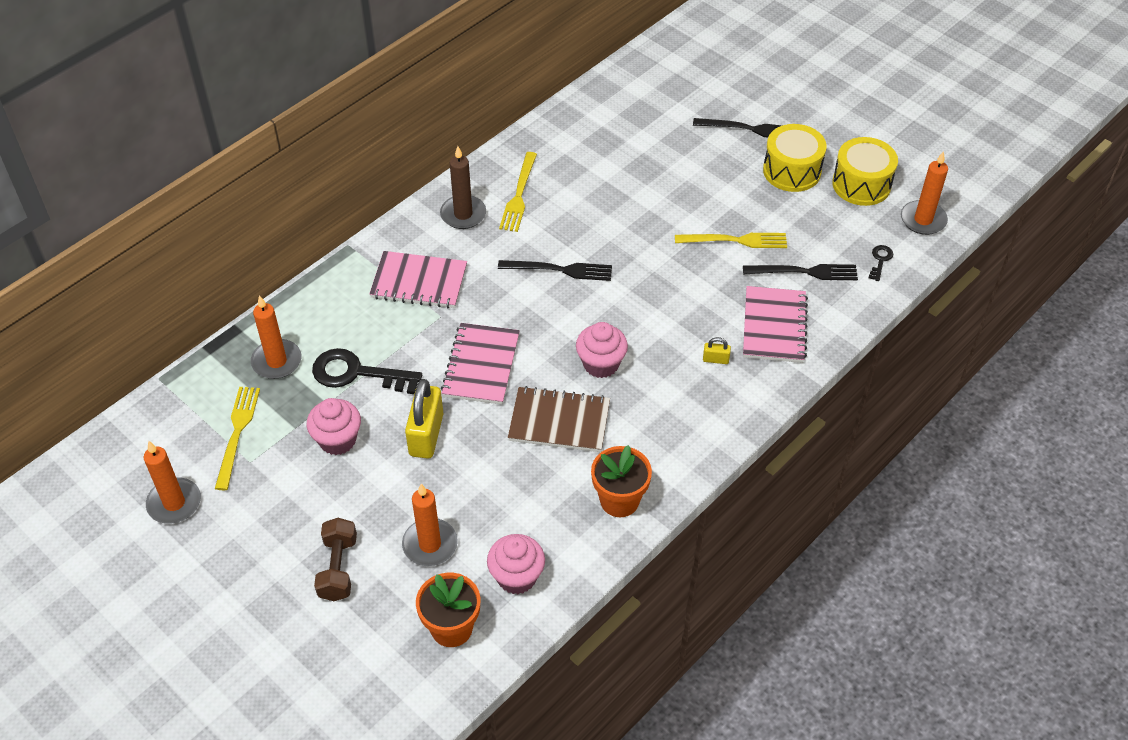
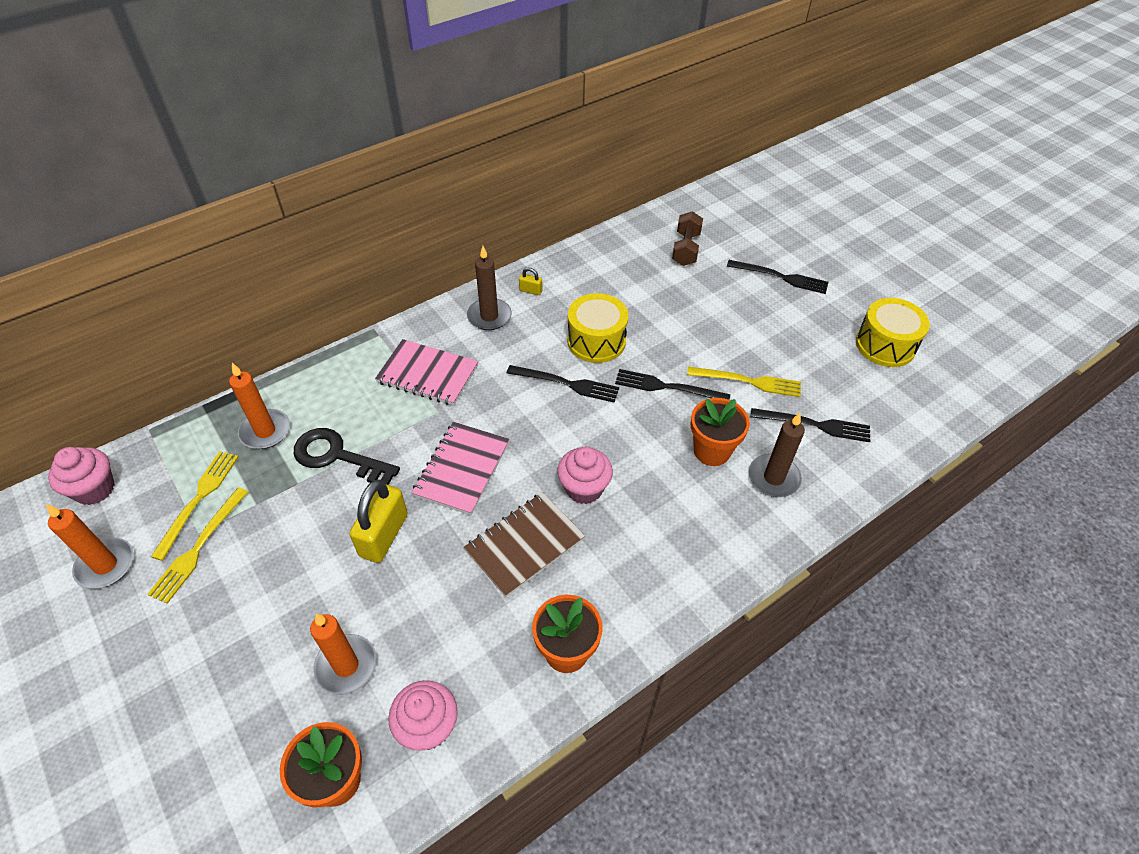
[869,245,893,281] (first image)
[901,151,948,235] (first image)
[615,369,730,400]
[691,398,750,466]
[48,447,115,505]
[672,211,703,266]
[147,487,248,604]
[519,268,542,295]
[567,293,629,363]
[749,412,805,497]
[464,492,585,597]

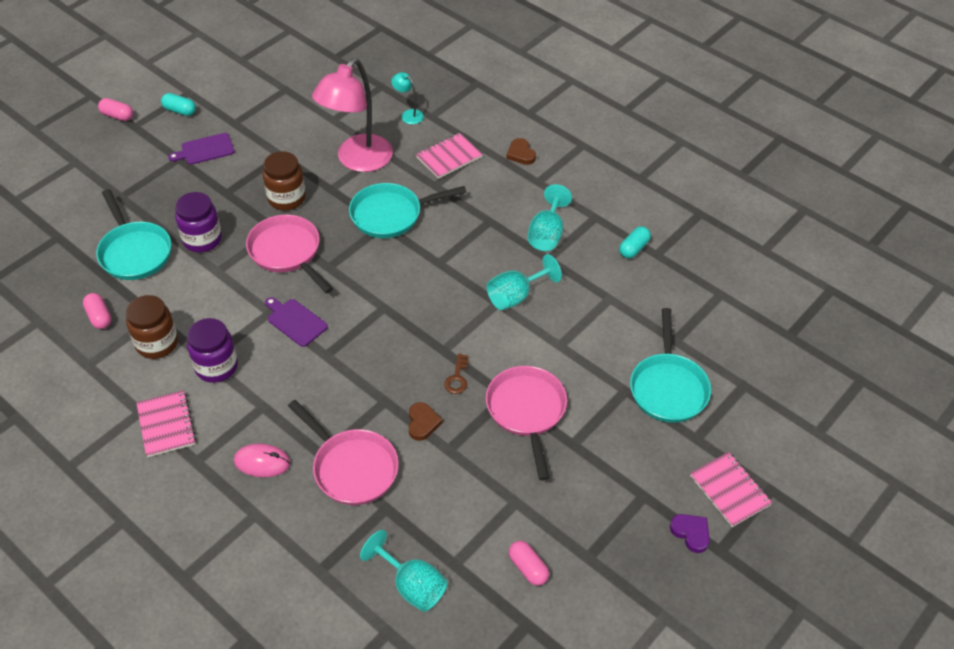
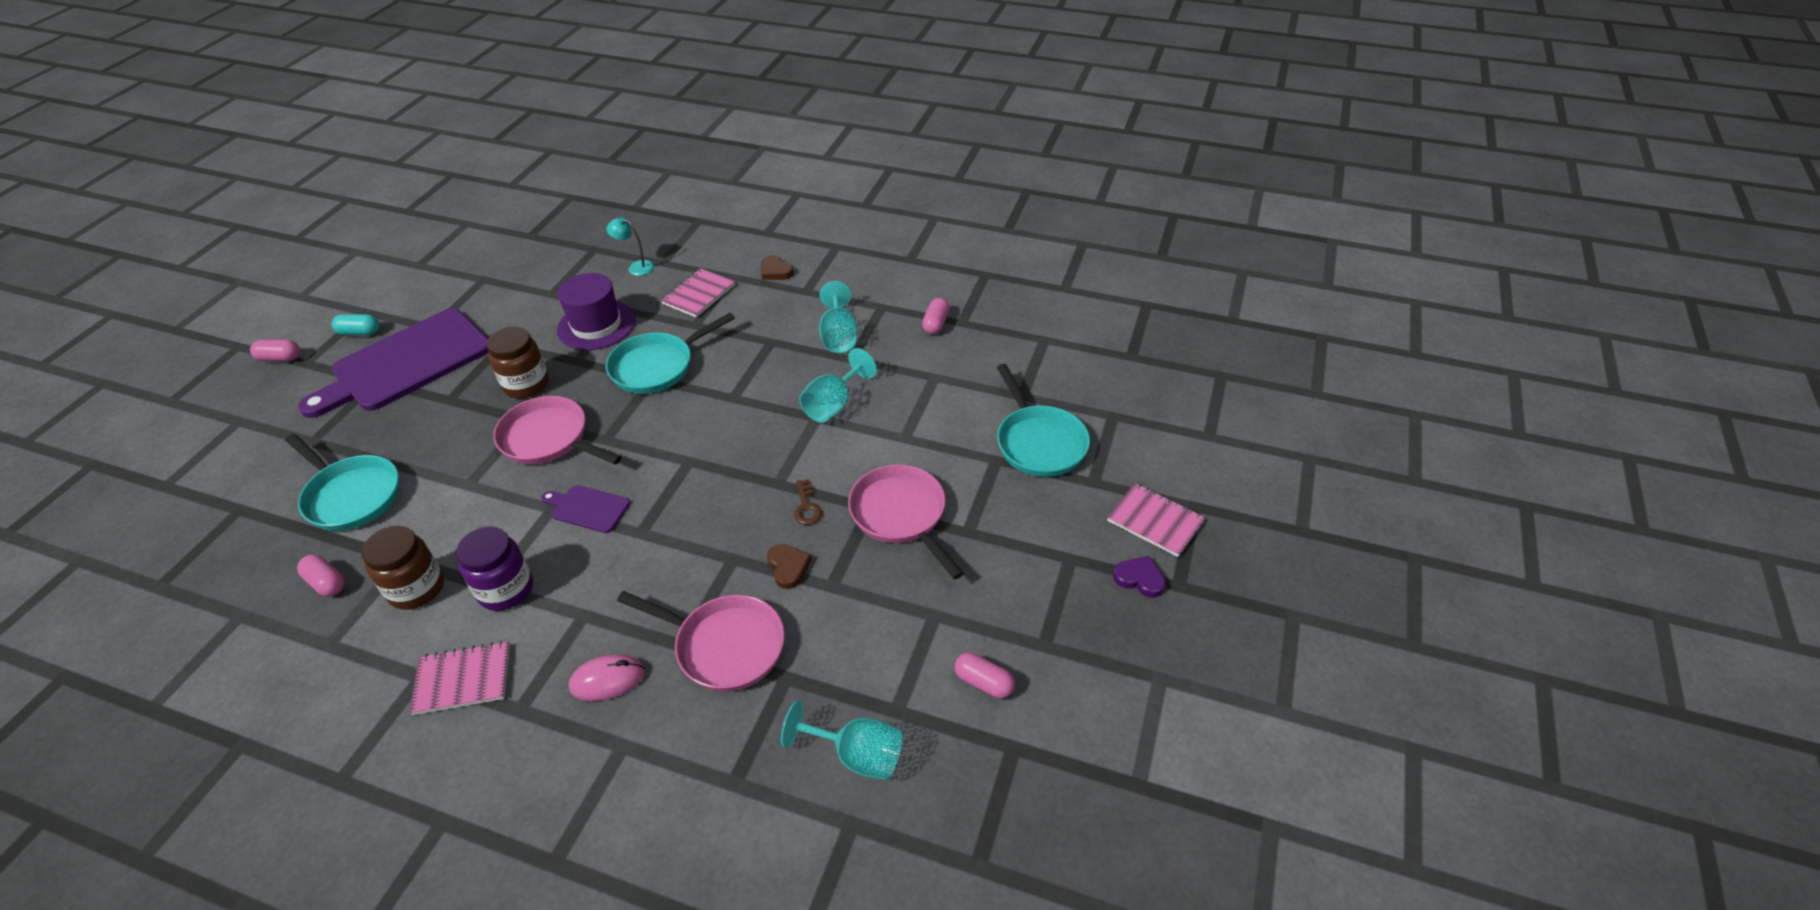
[175,192,222,252] (first image)
[557,273,635,350]
[922,298,950,334]
[409,641,510,715]
[298,309,489,418]

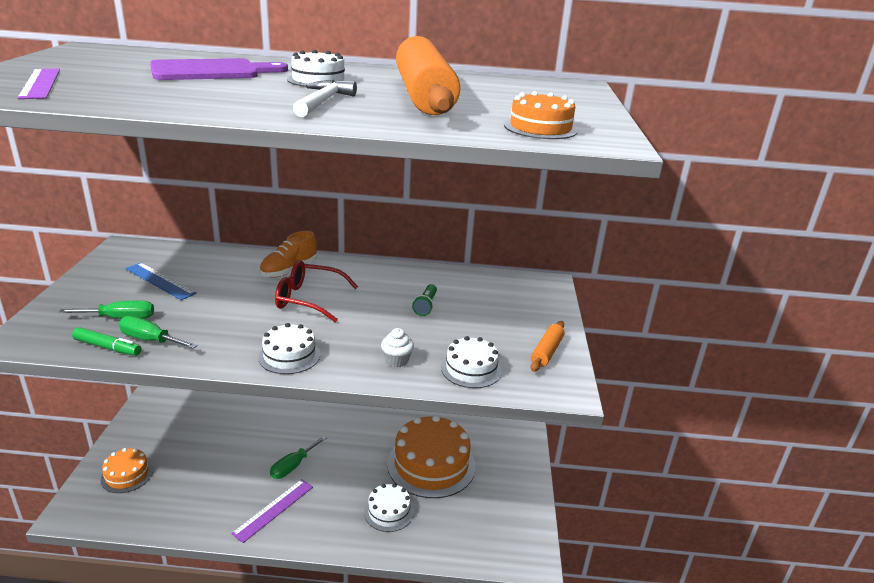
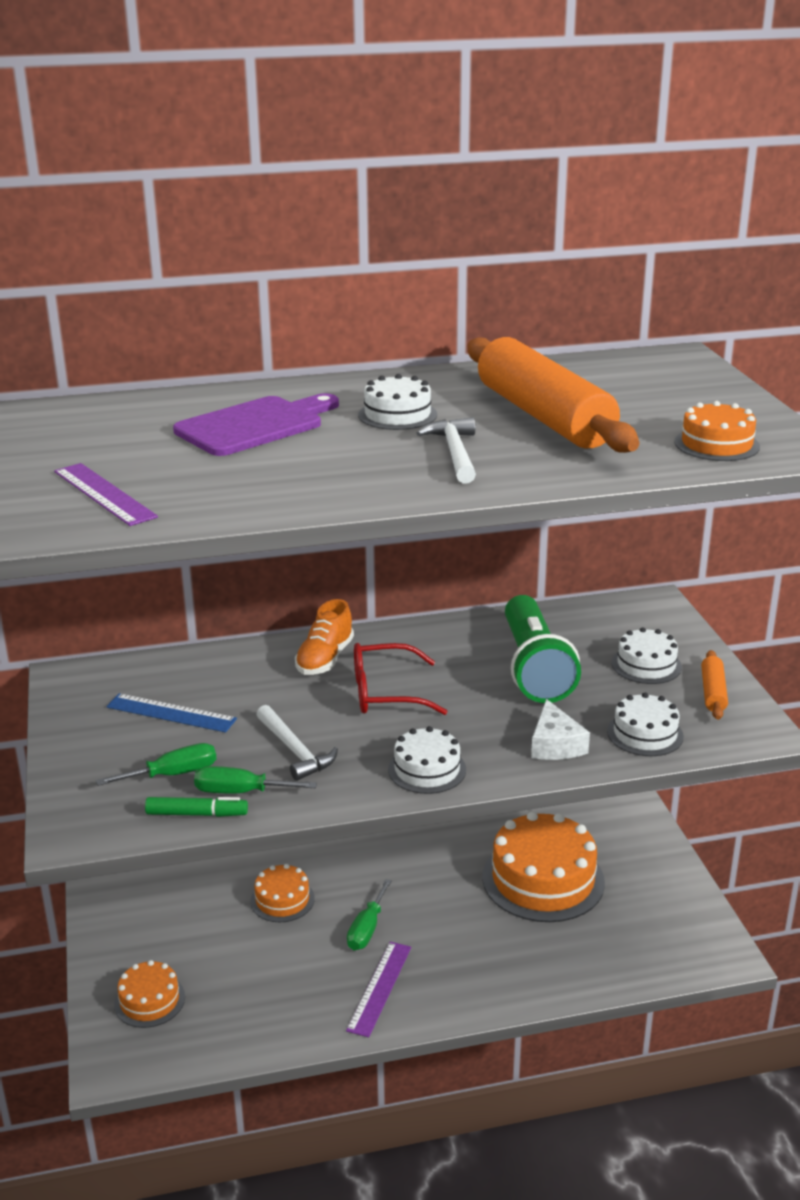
[250,864,315,922]
[256,705,338,781]
[611,627,682,684]
[531,699,590,760]
[505,595,581,703]

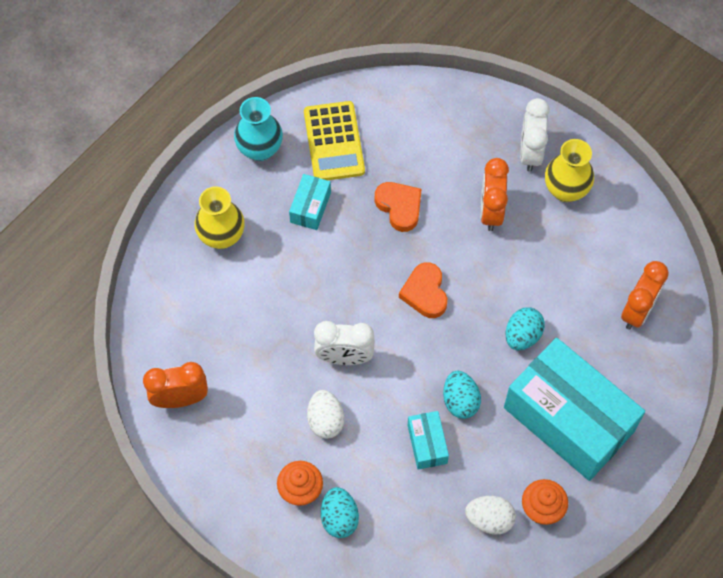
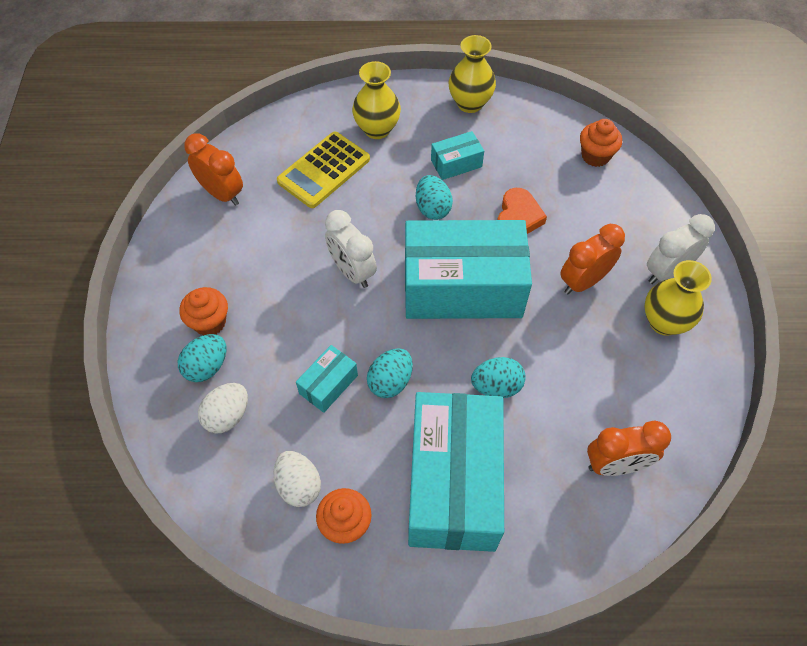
[416,175,453,220]
[580,119,622,167]
[277,132,370,208]
[198,383,248,433]
[405,220,532,319]
[449,35,496,113]

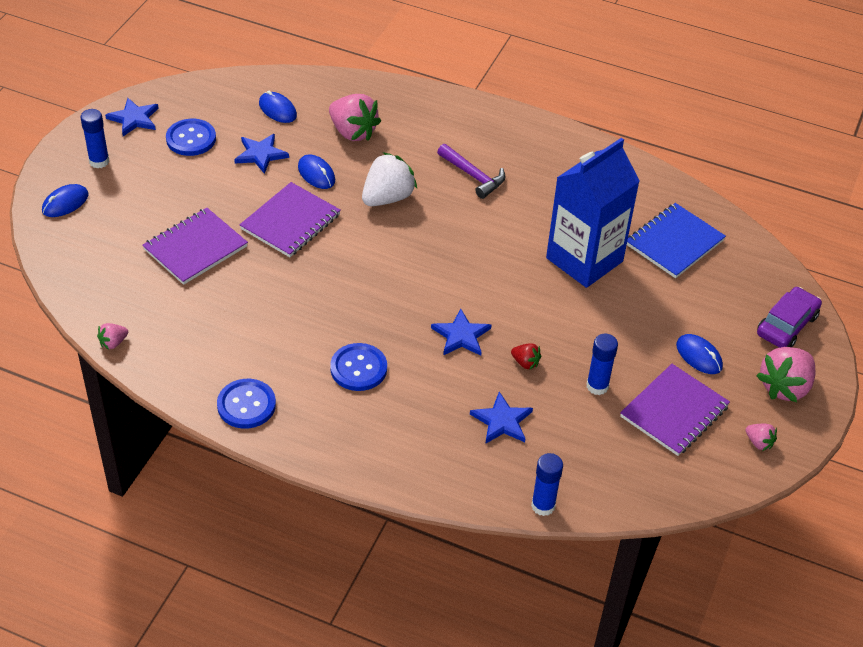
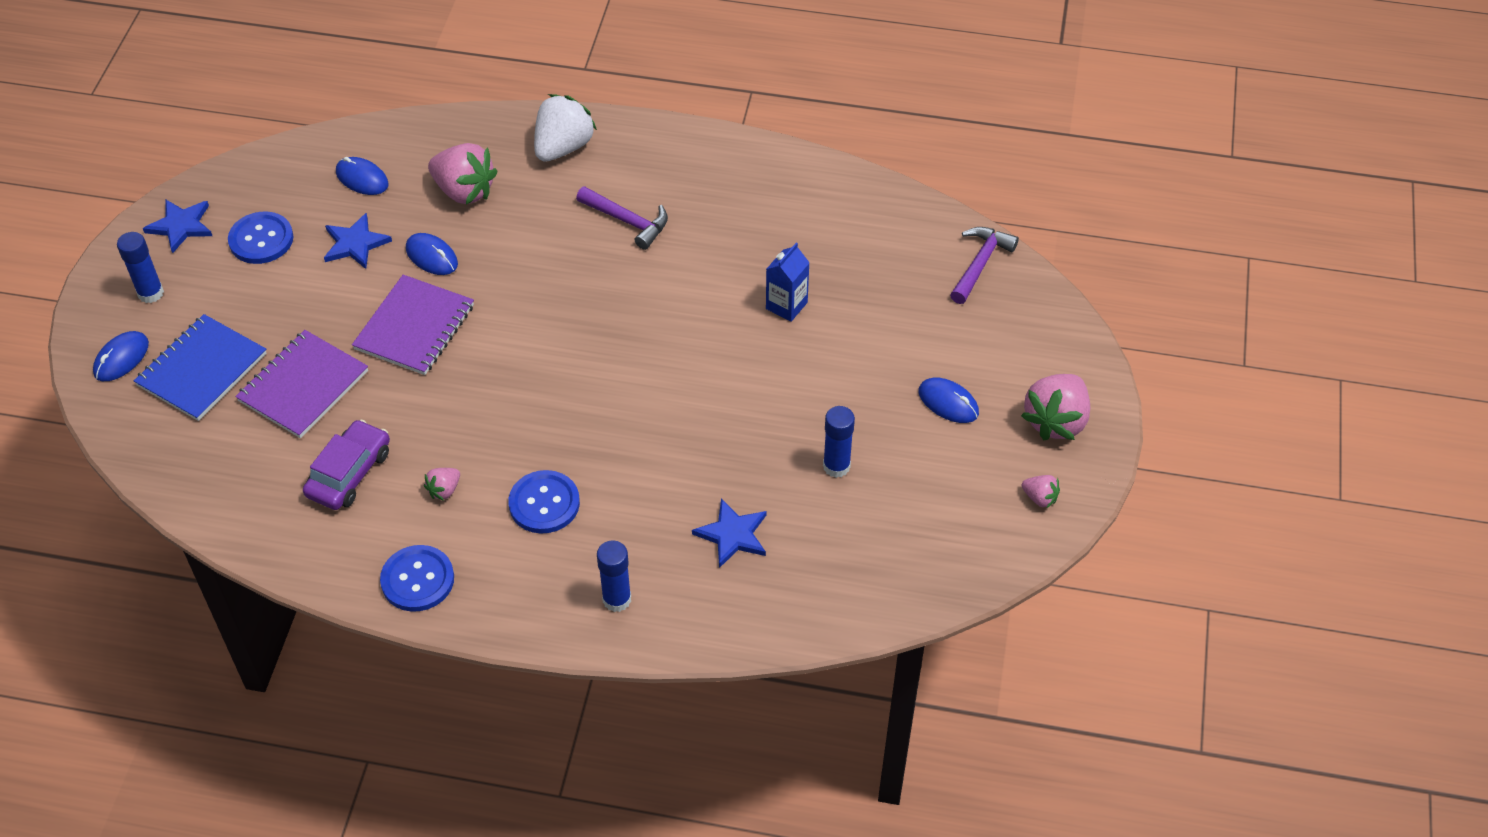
[431,308,491,356] (first image)
[511,343,541,369] (first image)
[620,364,730,456] (first image)
[950,227,1019,304]
[424,468,460,501]
[534,94,597,162]
[597,540,631,612]
[134,314,267,421]
[303,419,390,510]
[766,243,810,322]

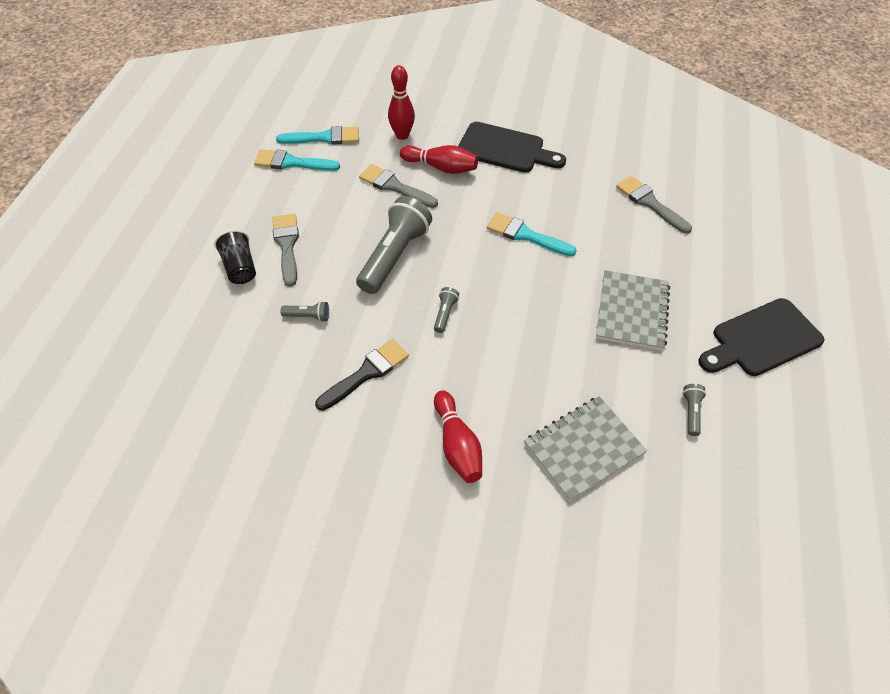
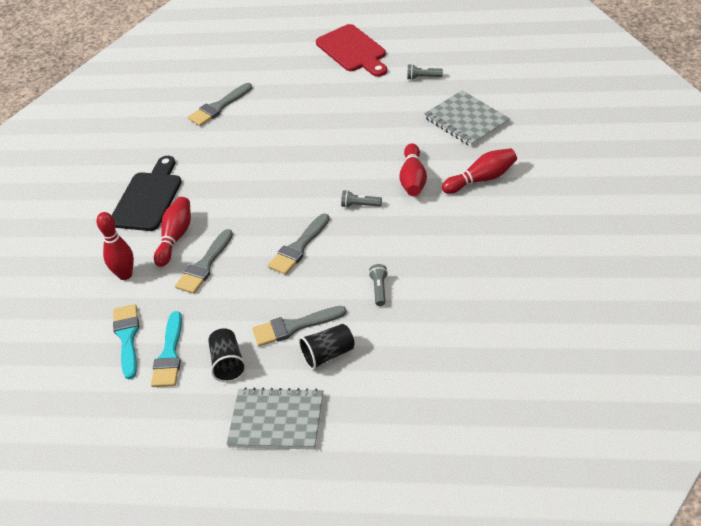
[315,339,409,411] (first image)
[487,212,577,256] (first image)
[208,328,247,382]
[399,143,427,196]
[227,387,323,450]
[268,213,330,275]
[316,24,387,77]

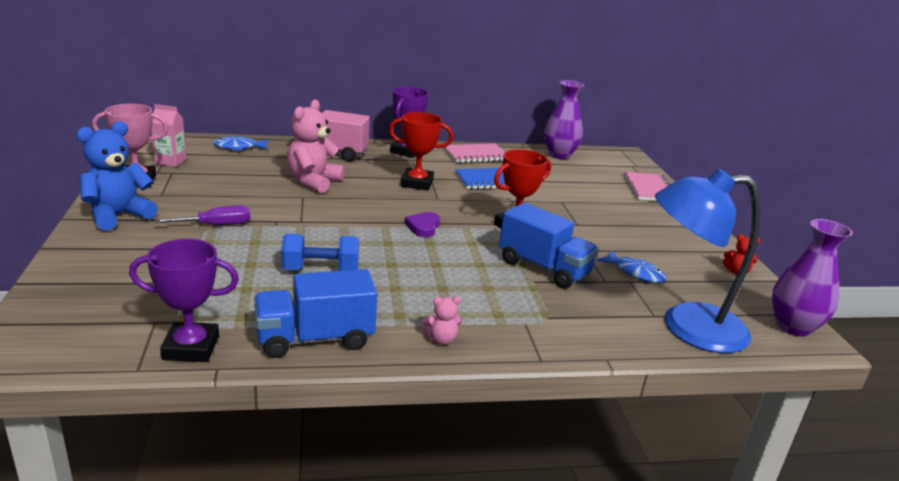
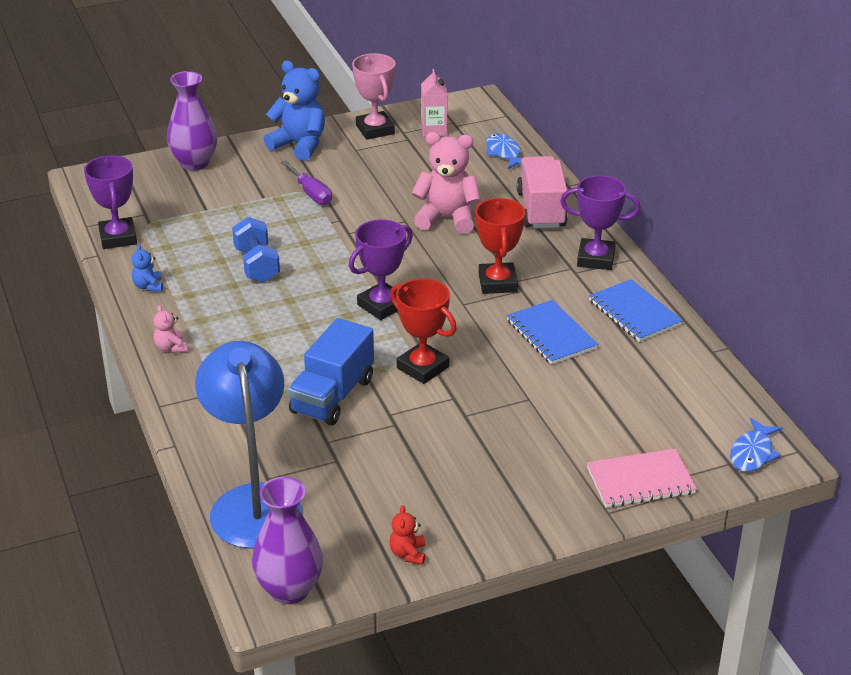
[167,71,217,170]
[730,418,783,472]
[132,244,163,291]
[349,219,413,320]
[589,279,683,342]

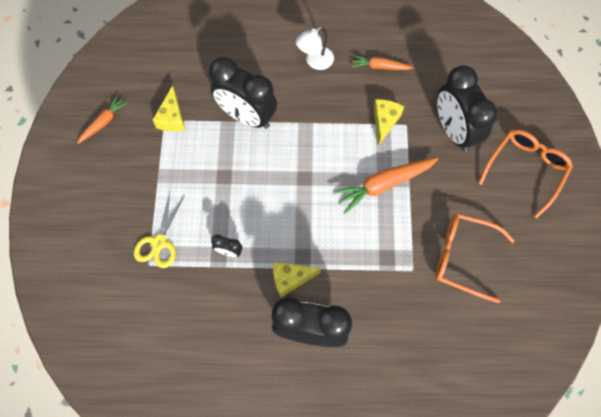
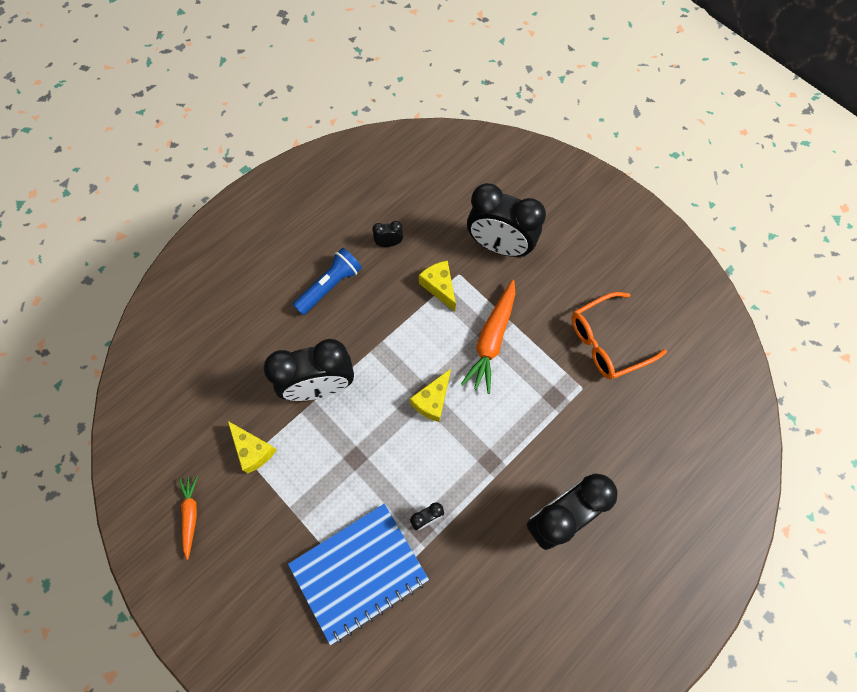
[478,129,573,219] (first image)
[410,369,451,422]
[288,504,429,646]
[293,248,362,315]
[372,221,403,247]

